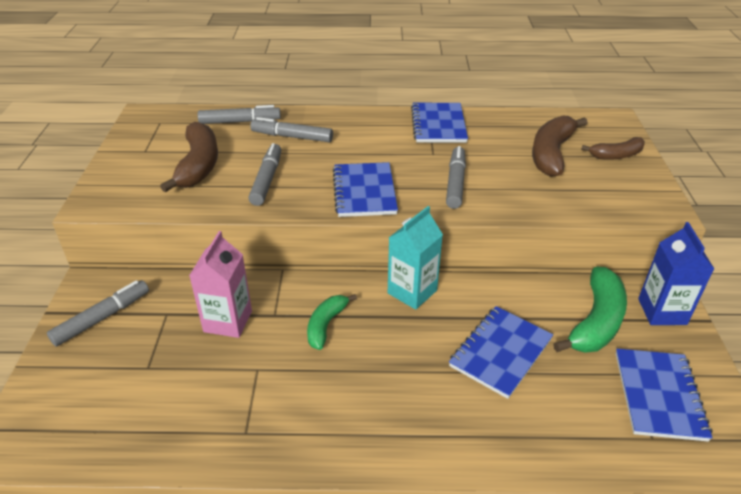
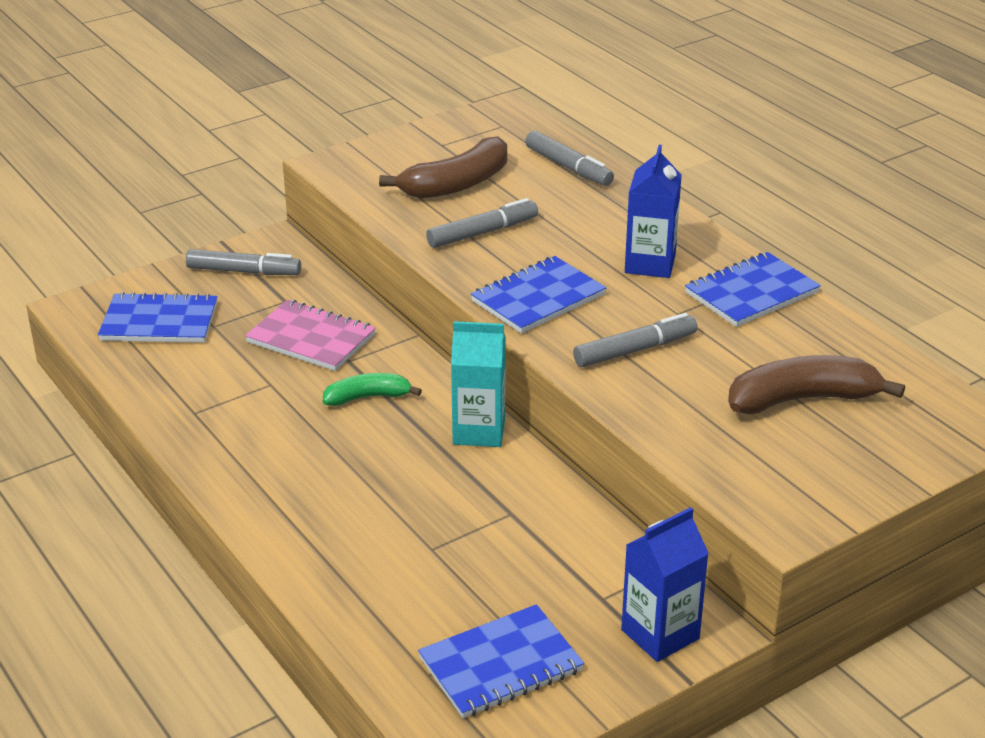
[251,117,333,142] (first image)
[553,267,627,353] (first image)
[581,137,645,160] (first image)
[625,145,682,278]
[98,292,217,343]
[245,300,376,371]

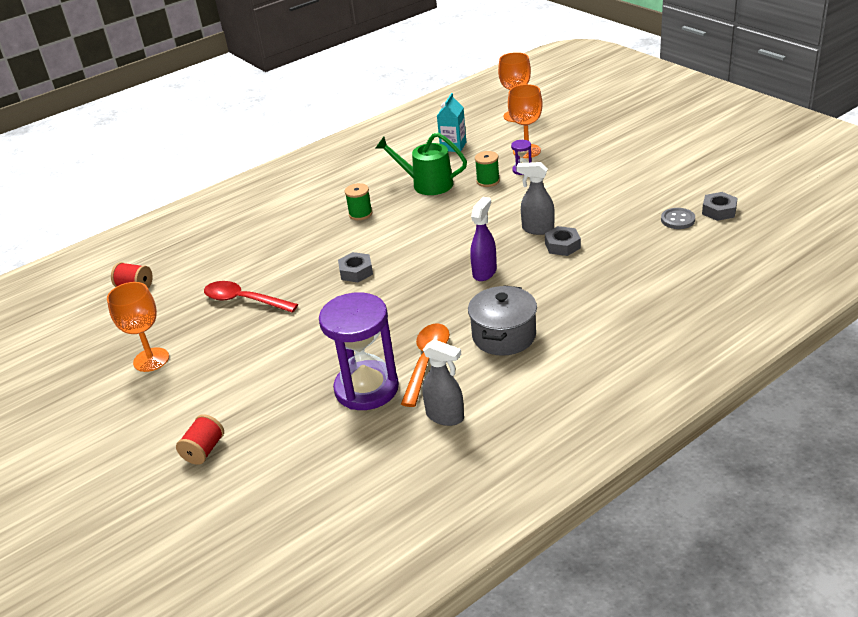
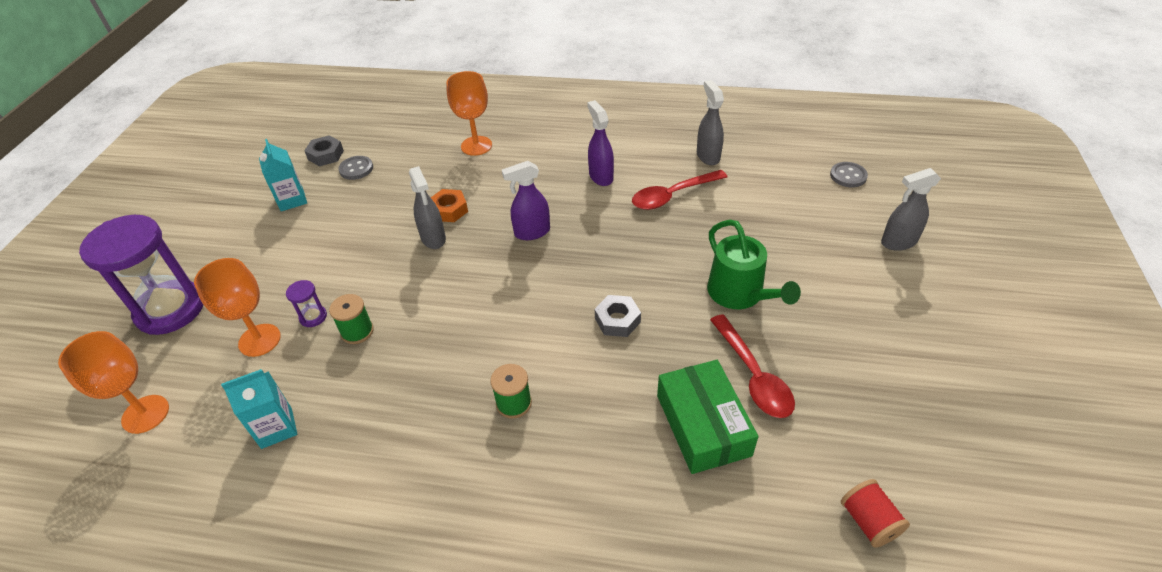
[259,139,307,211]
[657,360,758,474]
[830,162,868,187]
[446,71,492,156]
[79,215,203,335]
[707,220,801,309]
[881,168,941,251]
[587,100,614,186]
[632,170,728,210]
[431,189,468,222]

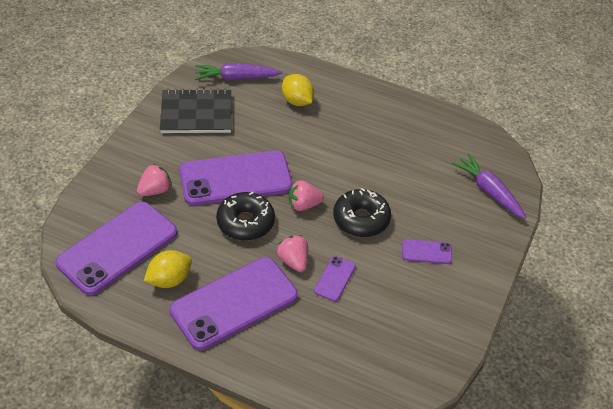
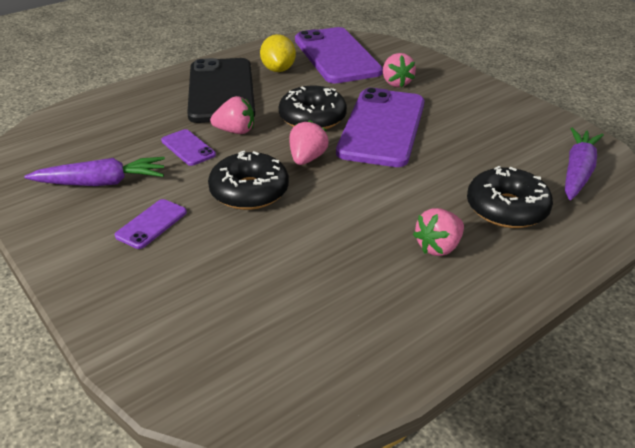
[160,89,231,133] (first image)
[413,208,464,256]
[24,157,165,186]
[467,166,553,228]
[187,58,255,123]

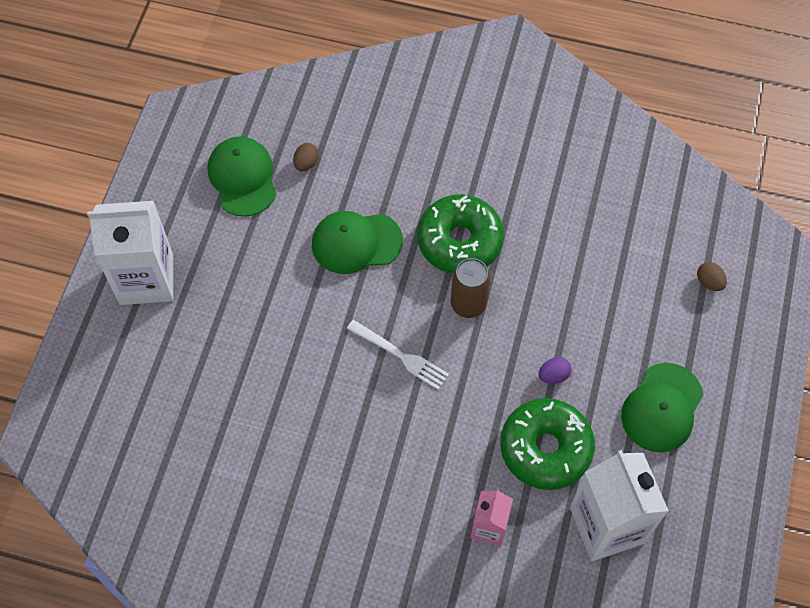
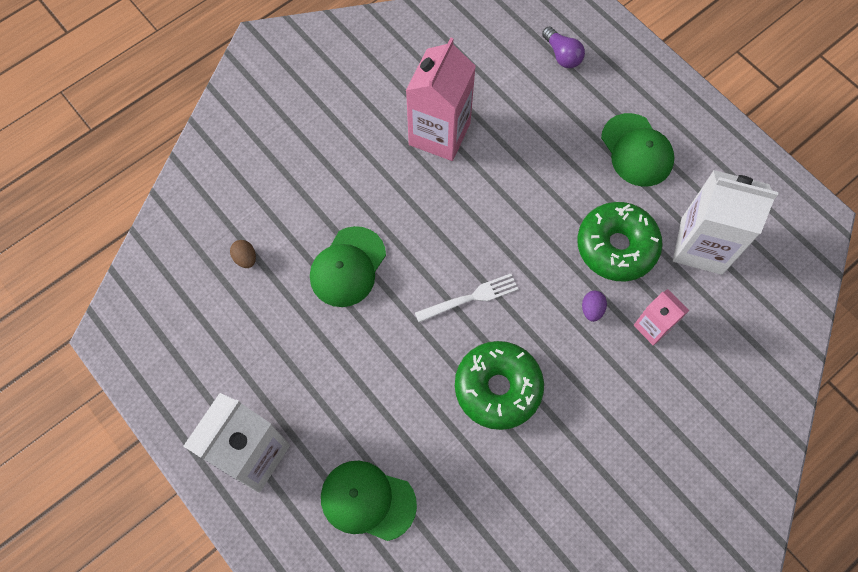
[451,258,491,318] (first image)
[406,38,476,161]
[321,461,417,541]
[455,341,544,430]
[582,291,607,322]
[542,27,585,68]

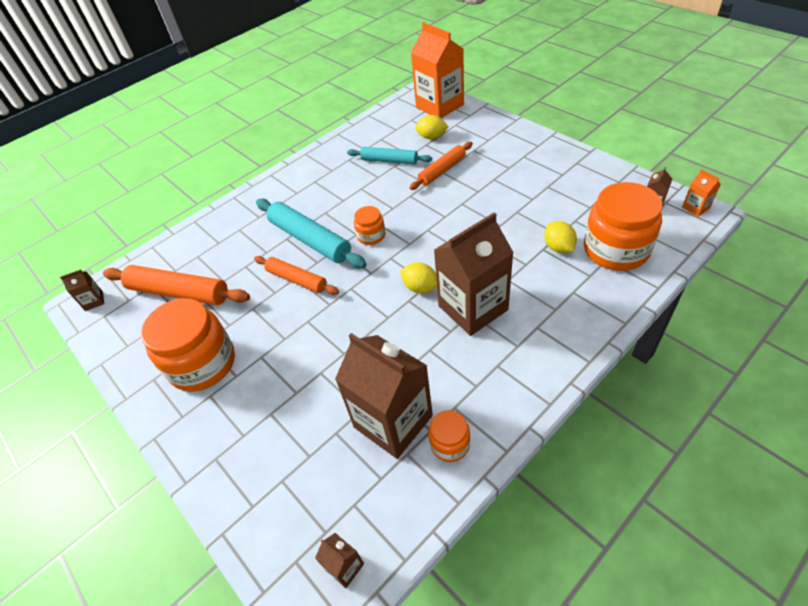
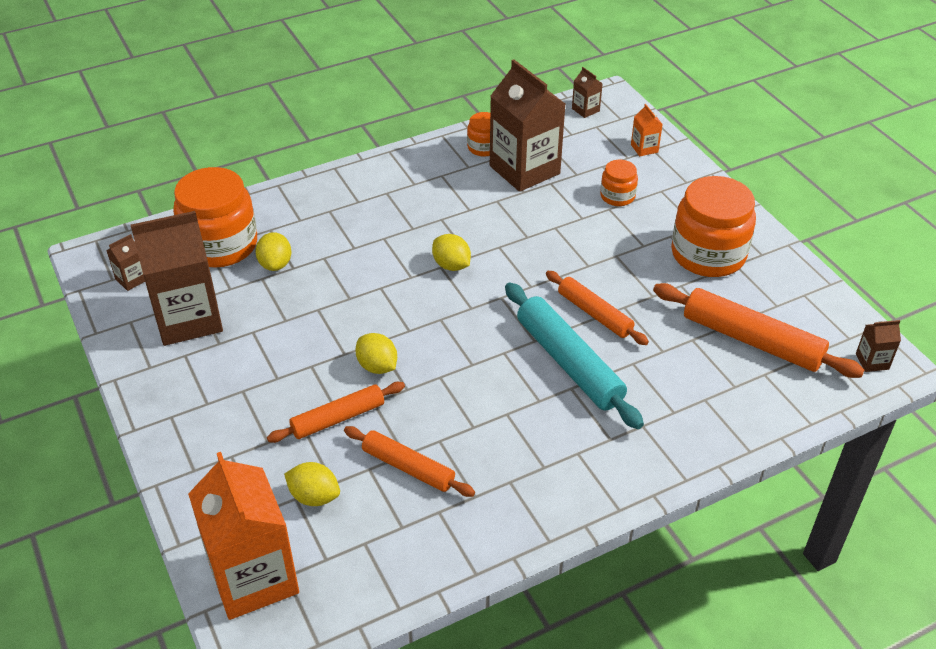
[355,333,397,374]
[600,160,638,206]
[131,211,223,346]
[631,104,663,156]
[344,426,475,497]

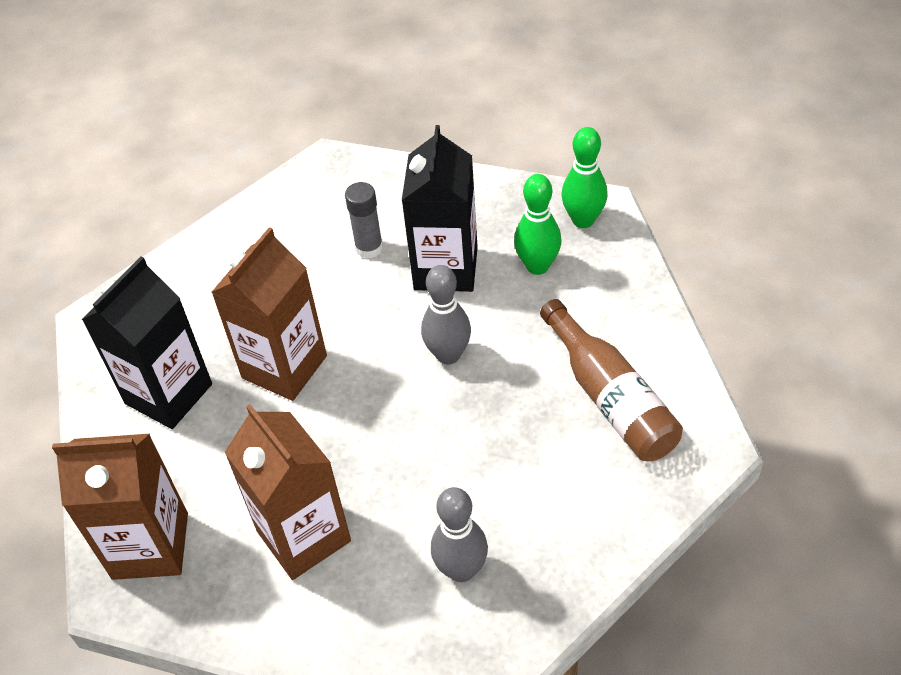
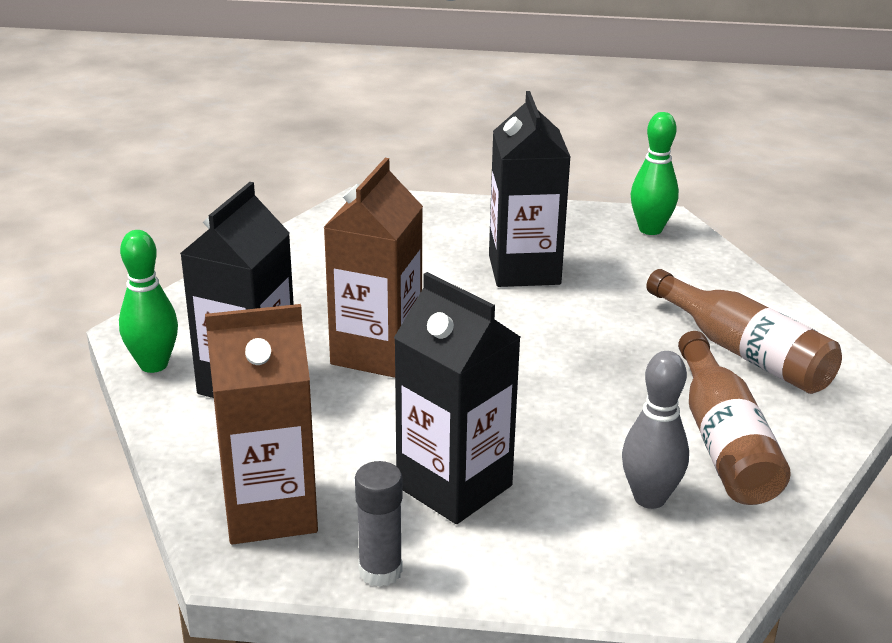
[421,265,471,365] (first image)
[678,331,791,505]
[355,461,403,587]
[119,230,178,373]
[394,272,521,524]

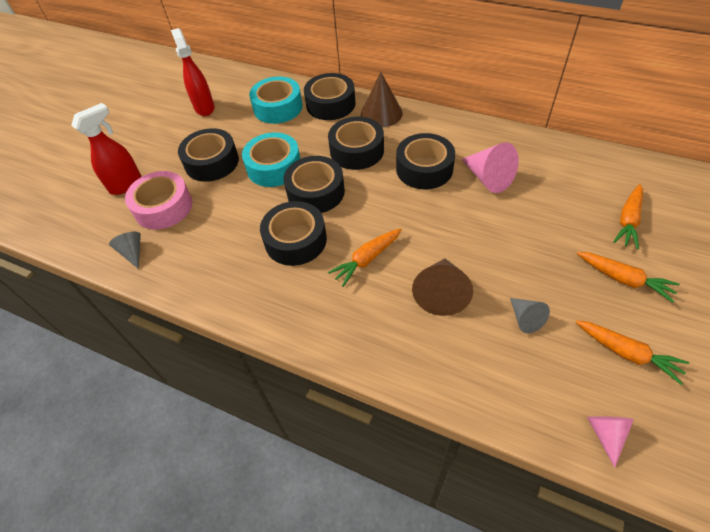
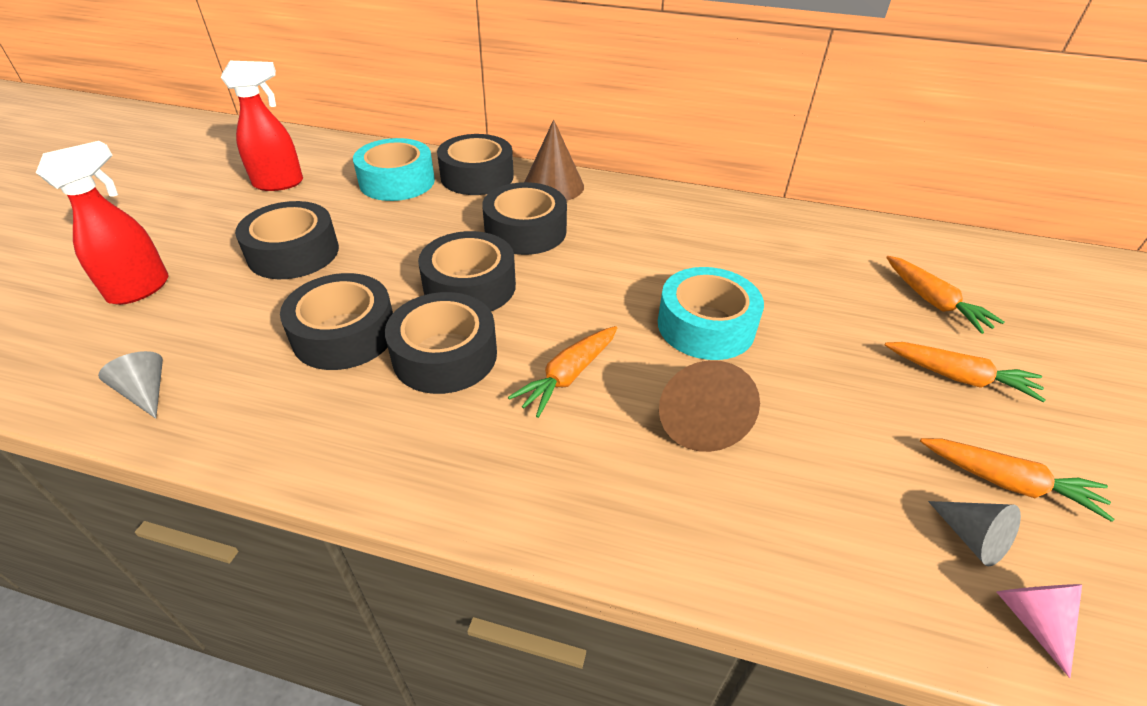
[125,171,192,230] (first image)
[461,142,519,193] (first image)
[658,267,764,360]
[280,273,393,370]
[928,501,1021,566]
[221,61,303,191]
[886,256,1004,334]

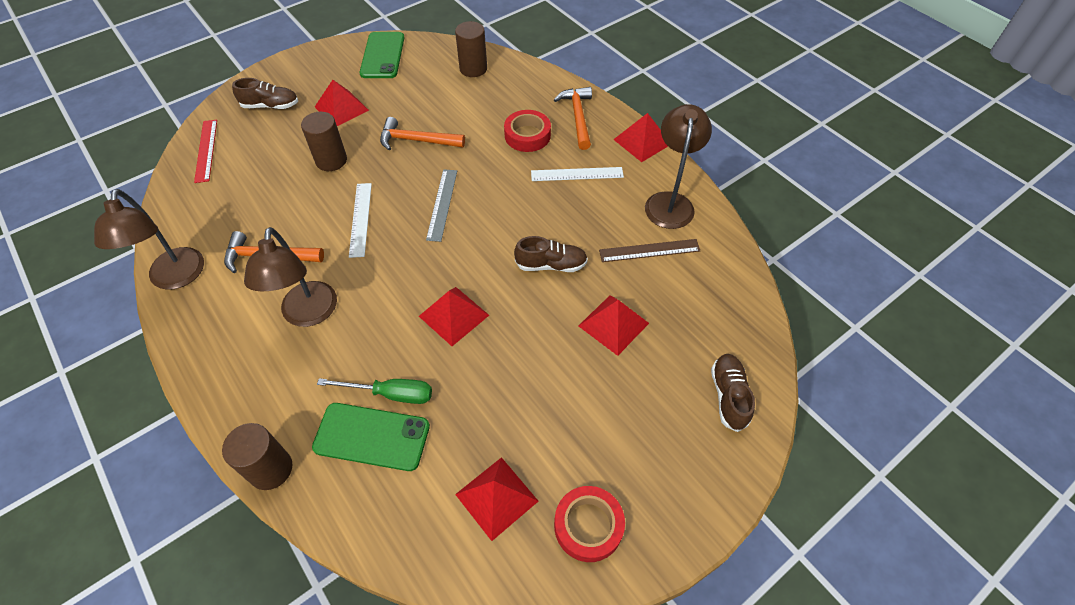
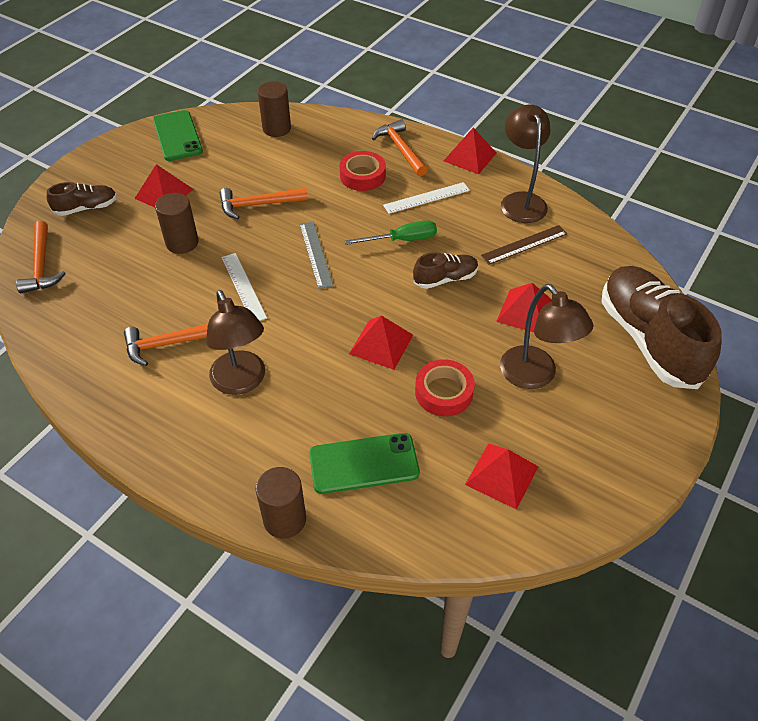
[500,284,593,389]
[345,220,437,245]
[415,359,475,416]
[16,221,66,293]
[601,266,722,389]

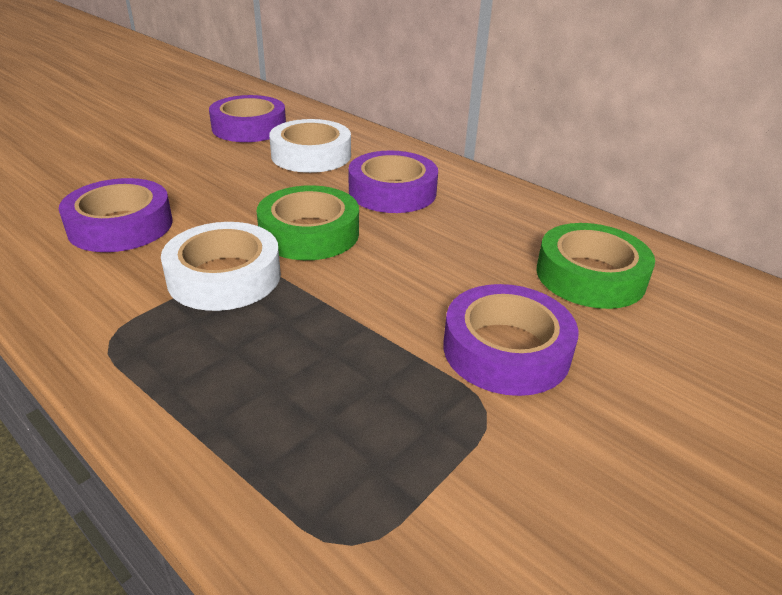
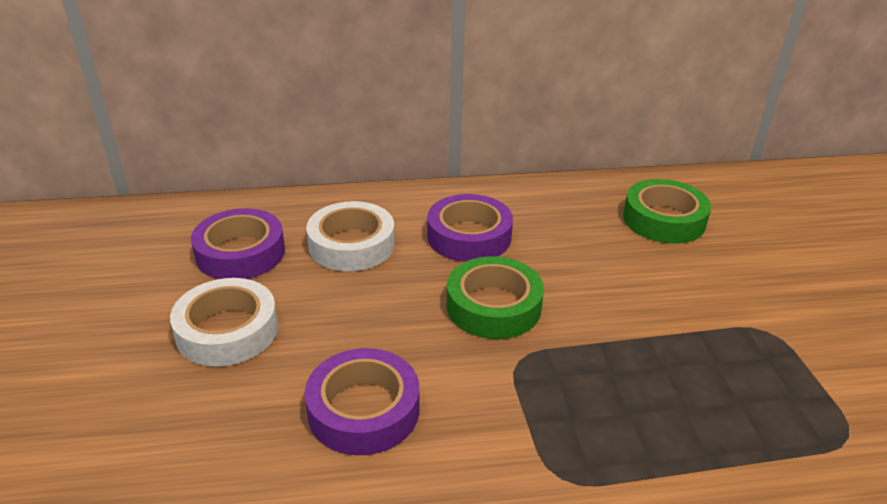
[443,284,579,396] (first image)
[170,278,278,367]

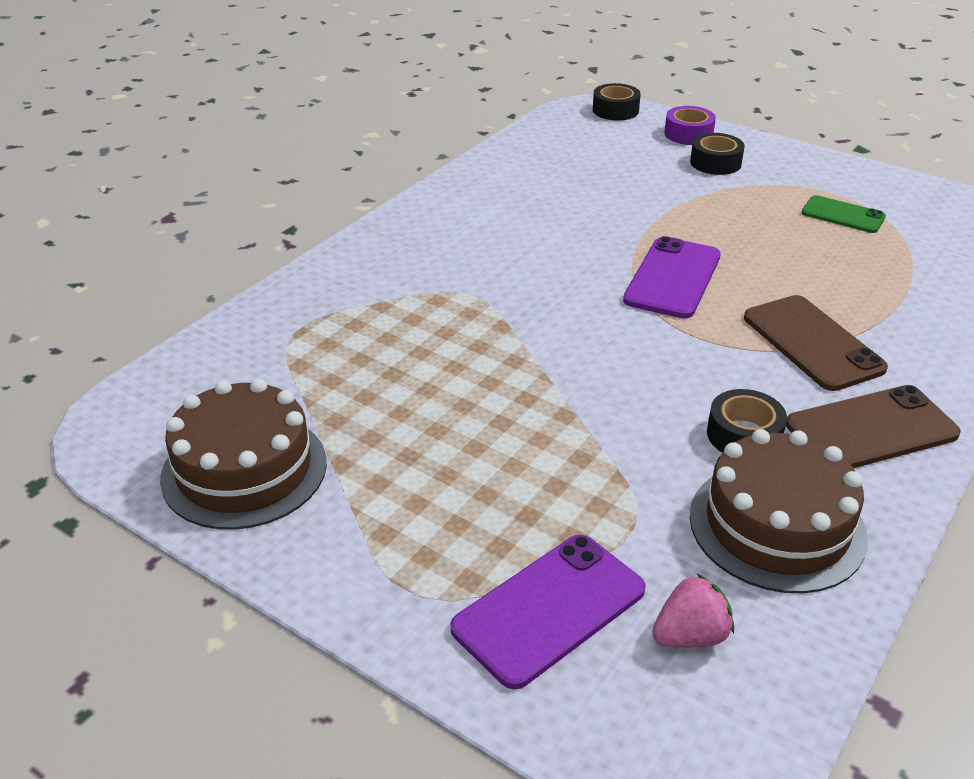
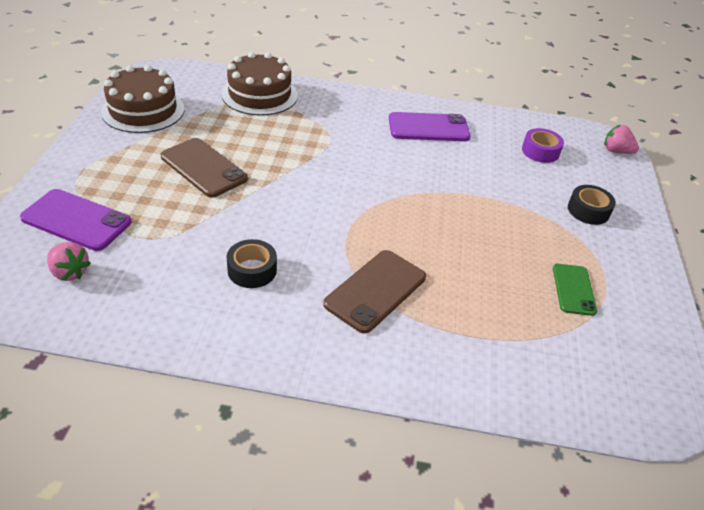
[389,112,471,141]
[522,128,564,163]
[221,52,298,116]
[161,138,248,198]
[604,125,639,154]

